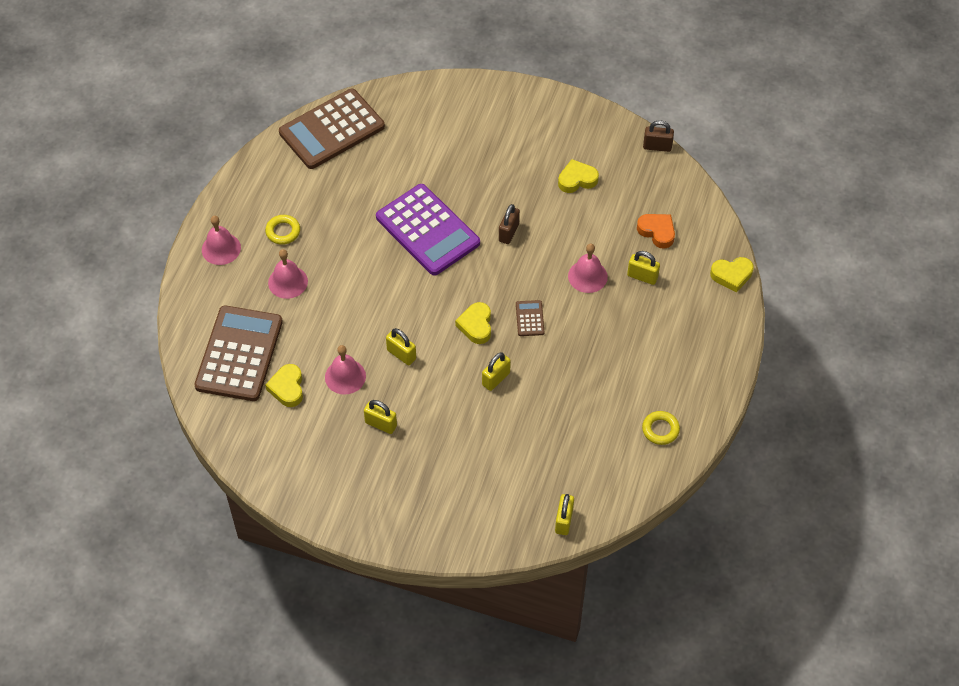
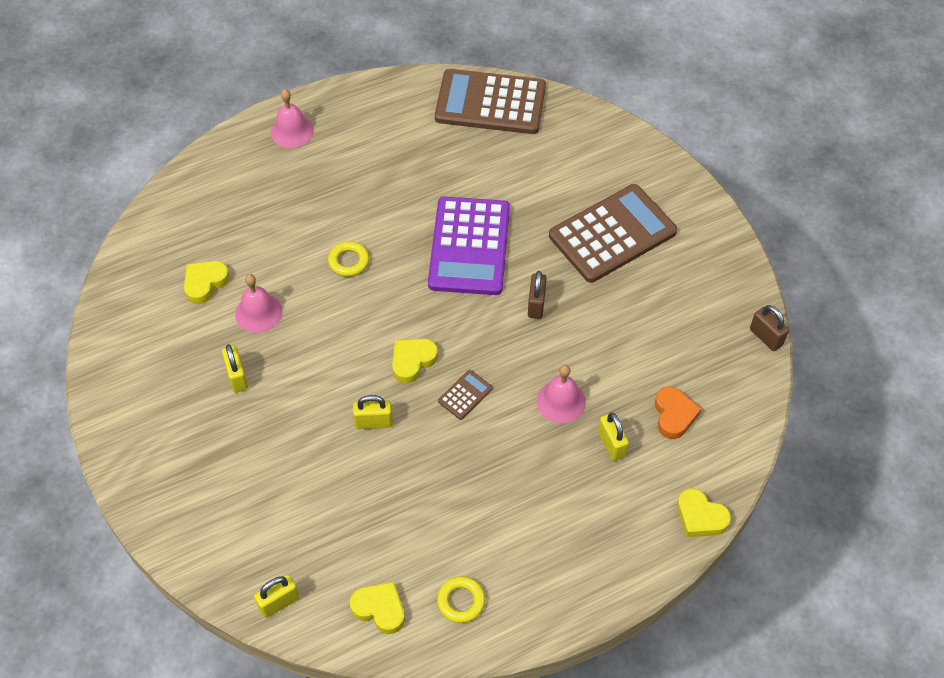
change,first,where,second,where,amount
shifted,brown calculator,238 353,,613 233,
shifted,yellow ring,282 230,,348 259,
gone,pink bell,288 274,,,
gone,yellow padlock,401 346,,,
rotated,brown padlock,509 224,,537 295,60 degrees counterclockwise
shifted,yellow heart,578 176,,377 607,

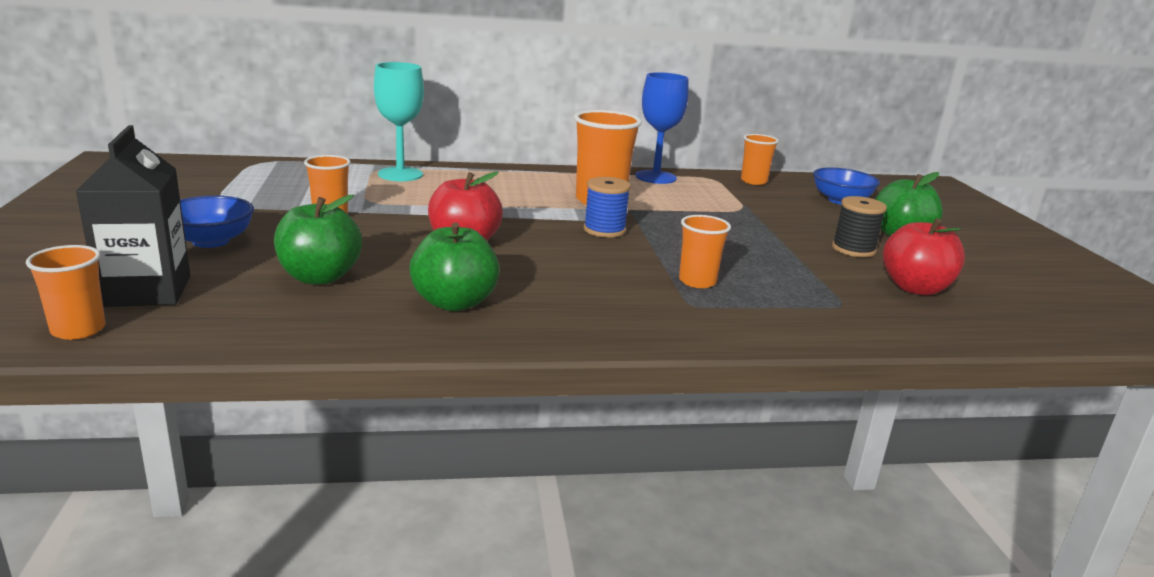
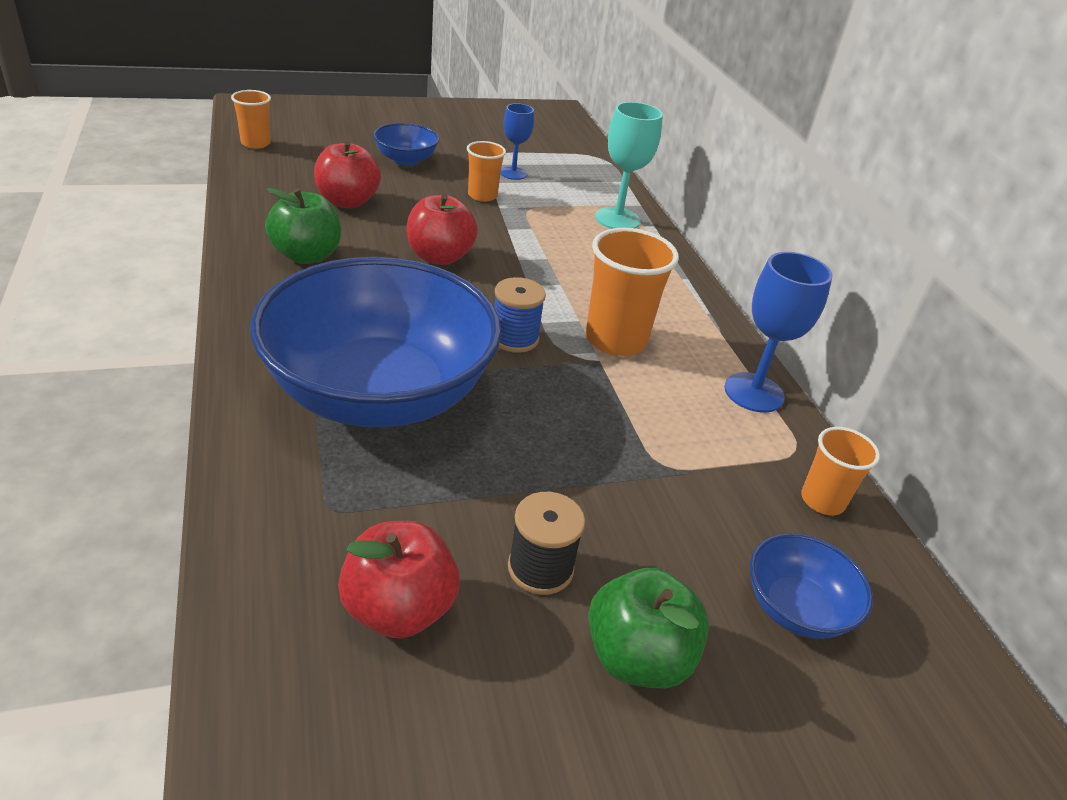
change,first,where,second,where,amount
gone,black carton,133 216,,,
repainted,green apple,318 239,red apple,347 174,
swapped,orange cup,705 251,blue bowl,375 342,
new,,,blue goblet,517 141,

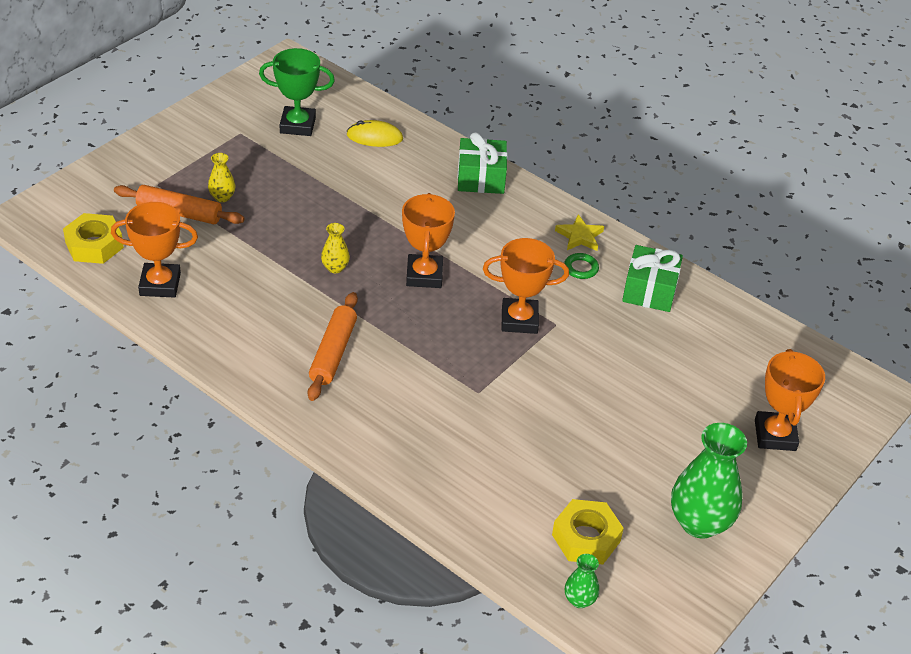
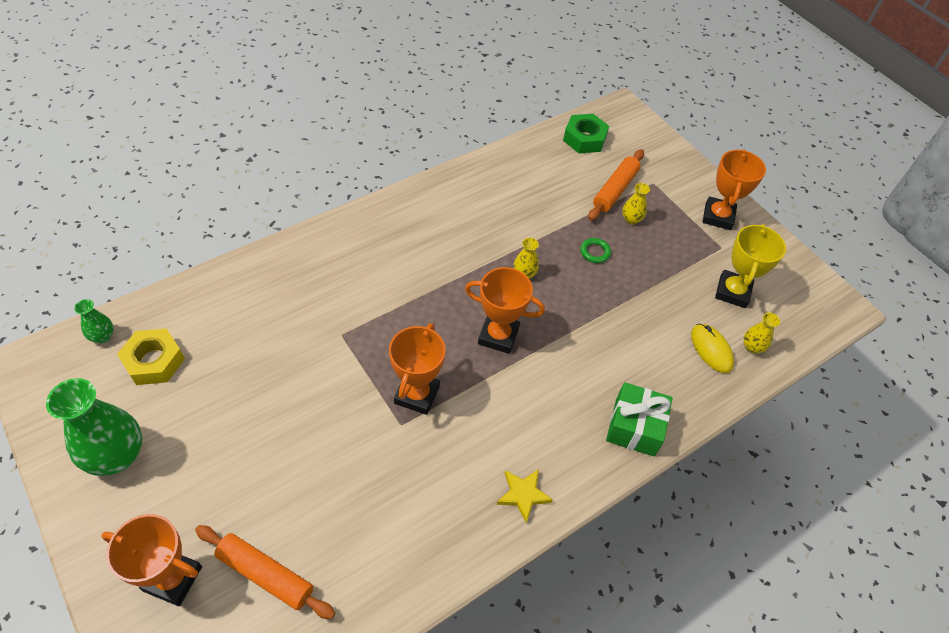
change,first,where,second,where,amount
repainted,yellow nut,93 238,green nut,586 133,
shifted,orange trophy,154 250,,734 189,
repainted,green trophy,297 92,yellow trophy,750 266,
shifted,orange rolling pin,333 346,,265 572,
rotated,yellow mouse,375 133,,712 348,45 degrees counterclockwise
shifted,green ring,581 266,,595 250,
gone,green gift,652 278,,,
new,,,yellow vase,761 333,

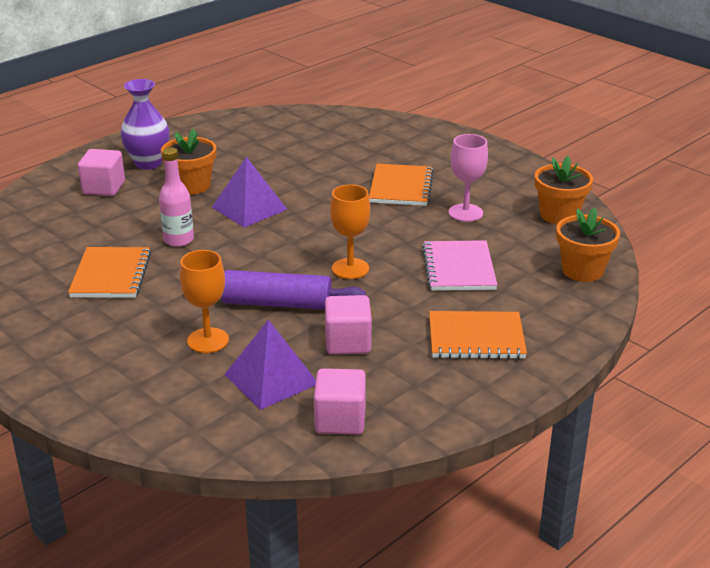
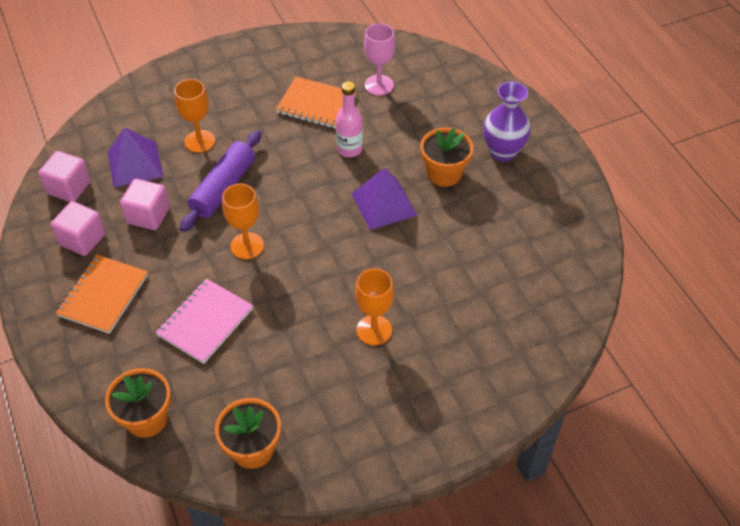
change,first,where,second,where,amount
shifted,pink cube,101 172,,78 228,
swapped,orange notebook,401 185,orange goblet,374 306,
rotated,pink notebook,459 265,,204 321,75 degrees counterclockwise
shifted,pink goblet,468 178,,379 59,

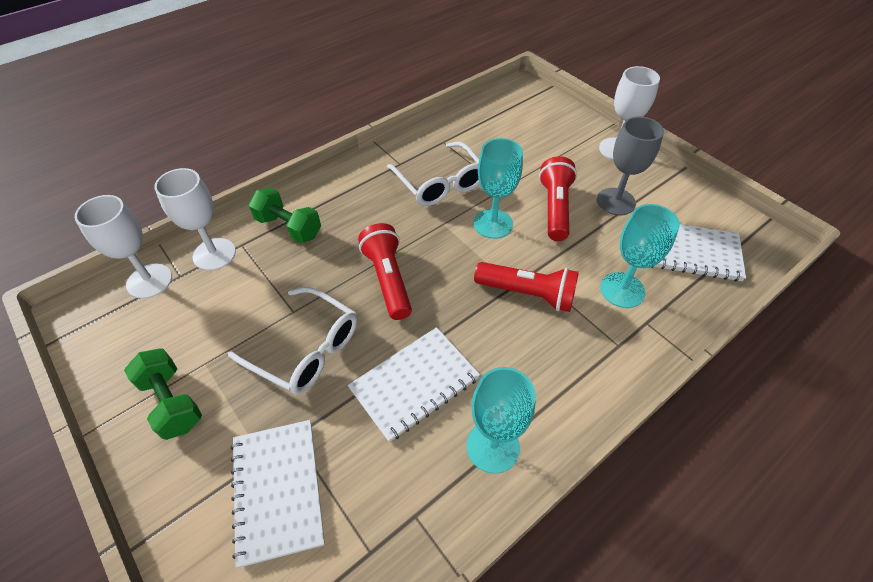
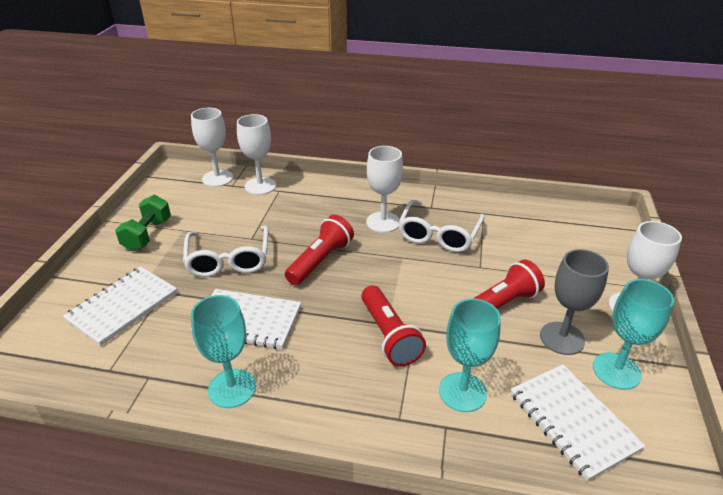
change,first,where,second,where,amount
gone,green dumbbell,285 215,,,
shifted,turquoise goblet,498 188,,633 334,
new,,,white goblet,384 189,

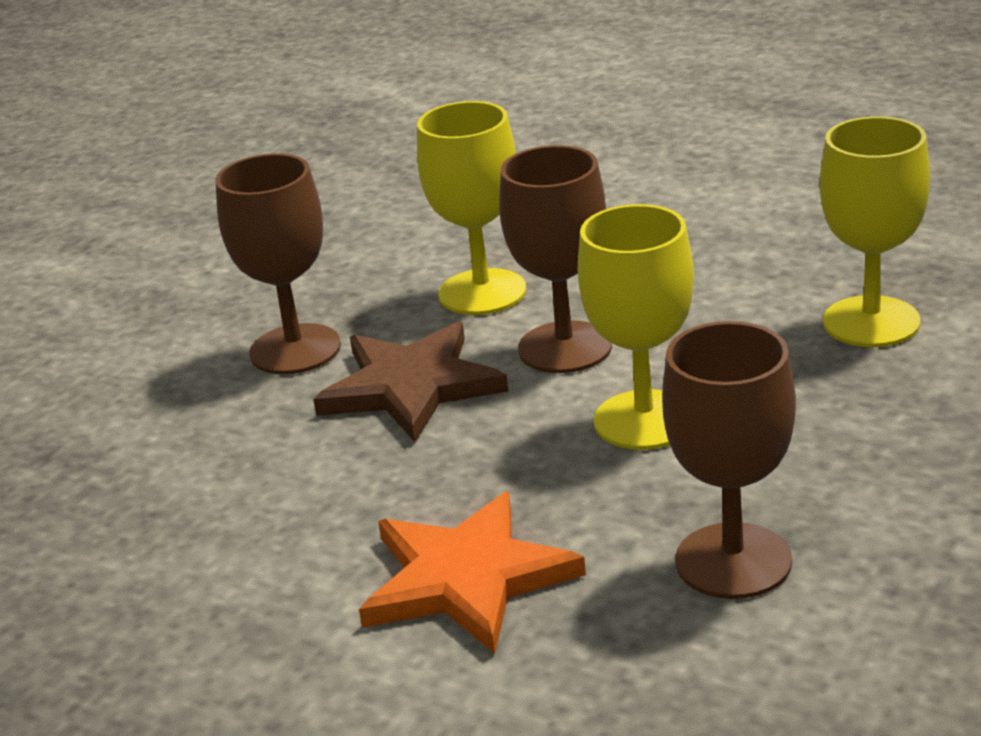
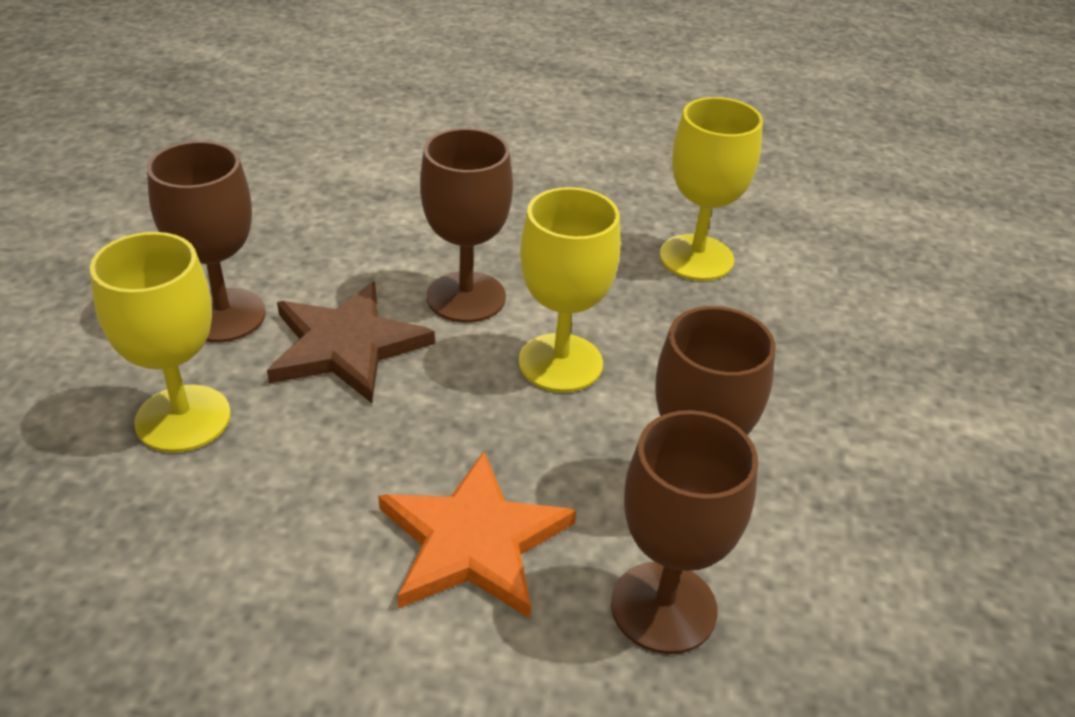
change,first,where,second,where,amount
shifted,yellow goblet,472 208,,160 342,
new,,,brown goblet,684 532,

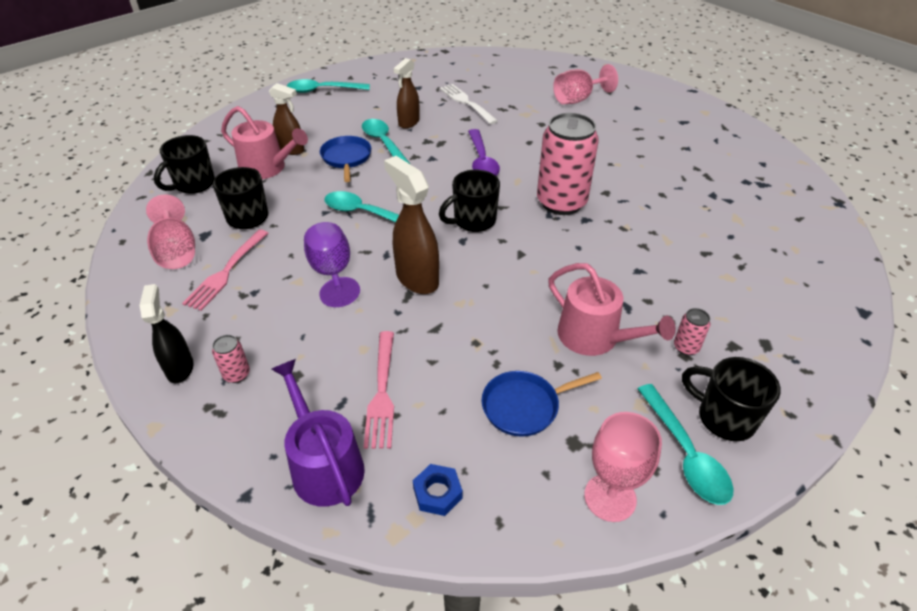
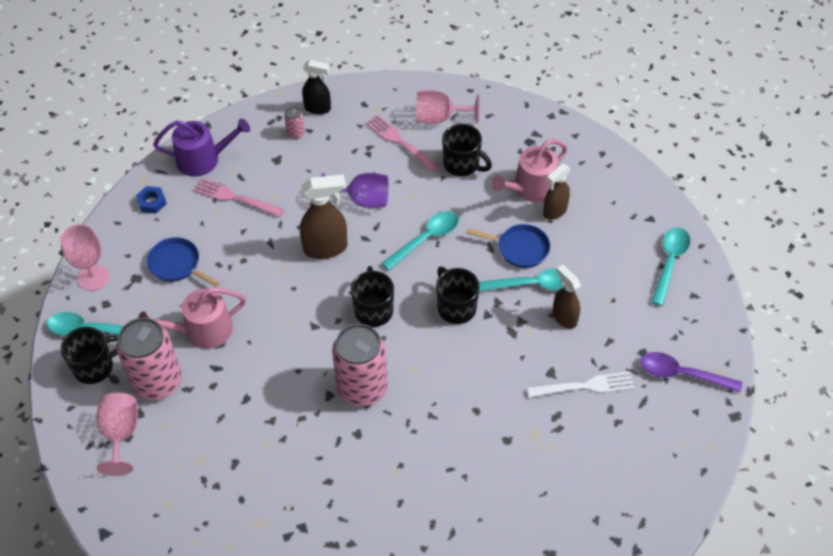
change,first,where,second,where,amount
shifted,black mug,184 164,,458 295,
shifted,purple spoon,484 152,,691 372,
rotated,blue pan,542 404,,183 262,60 degrees counterclockwise
shifted,pink goblet,585 84,,117 434,
scaled,pink can,692 331,,149 359,x2.43

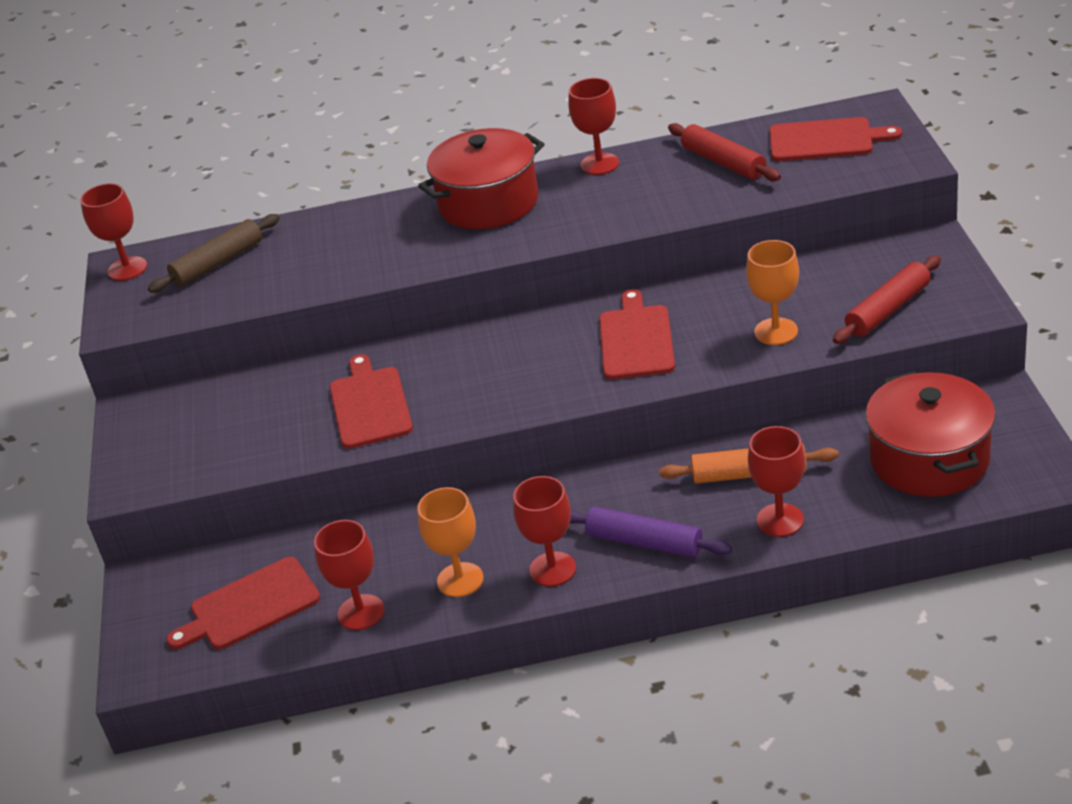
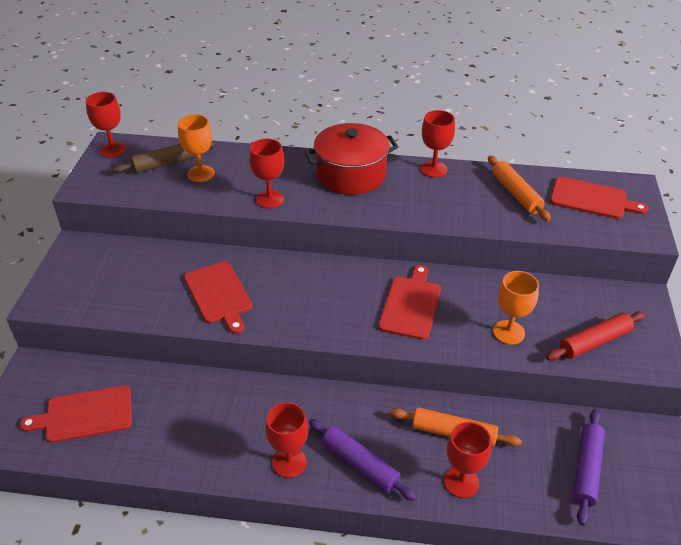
change,first,where,second,where,amount
shifted,red goblet,349 575,,266 174,
rotated,red cutting board,371 401,,218 297,150 degrees clockwise
shifted,orange goblet,450 542,,196 148,
repainted,red rolling pin,724 152,orange rolling pin,519 188,
swapped,red pot,930 434,purple rolling pin,589 467,

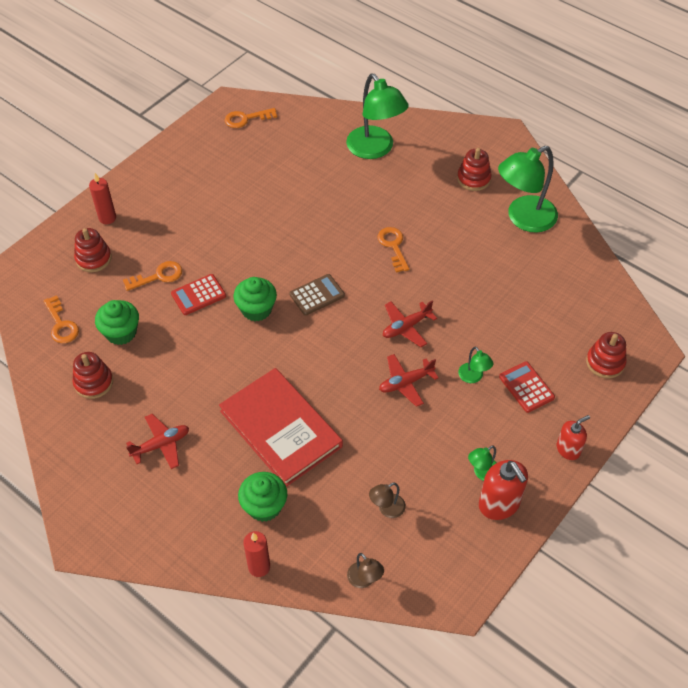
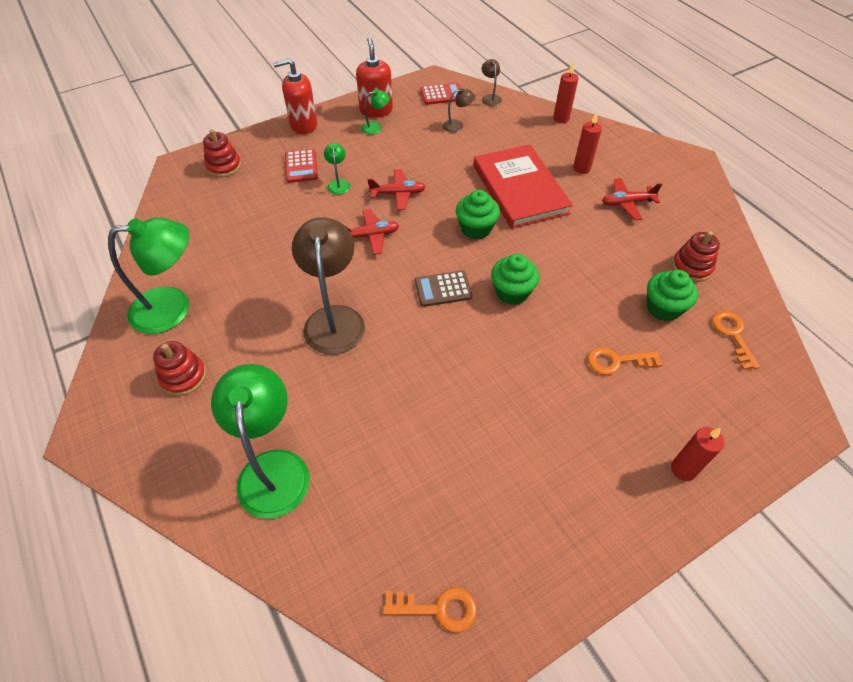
change,first,where,second,where,amount
gone,red stacking toy,93 250,,,
shifted,red calculator,198 294,,440 94,
shifted,green cupcake,262 497,,478 214,
swapped,orange key,393 250,brown lamp,328 286,
scaled,red soap dispenser,573 437,,295 96,x1.57
new,,,red candle,587 143,

